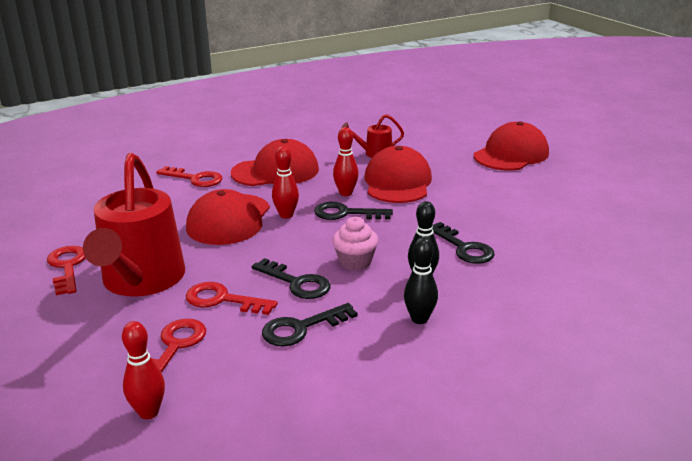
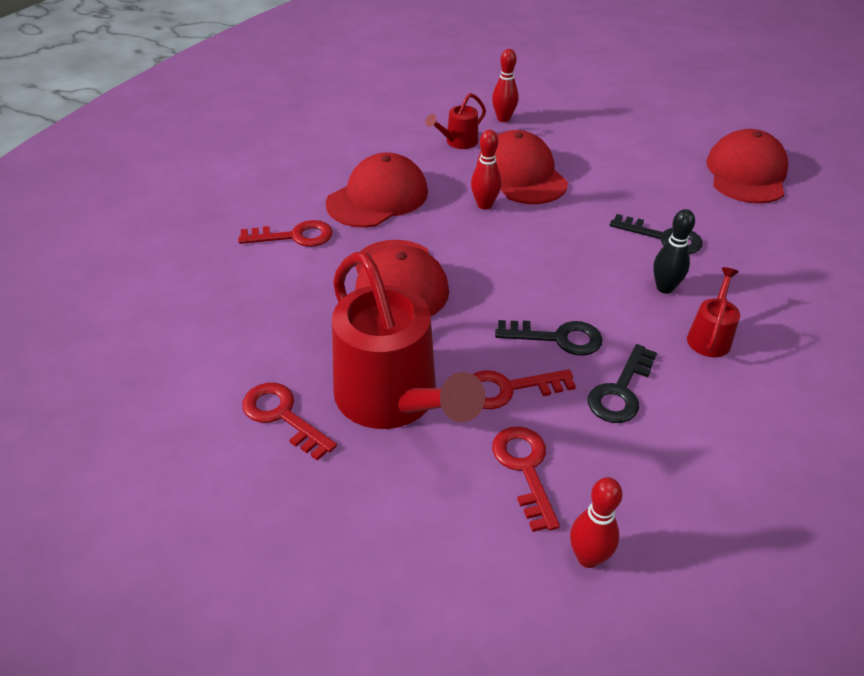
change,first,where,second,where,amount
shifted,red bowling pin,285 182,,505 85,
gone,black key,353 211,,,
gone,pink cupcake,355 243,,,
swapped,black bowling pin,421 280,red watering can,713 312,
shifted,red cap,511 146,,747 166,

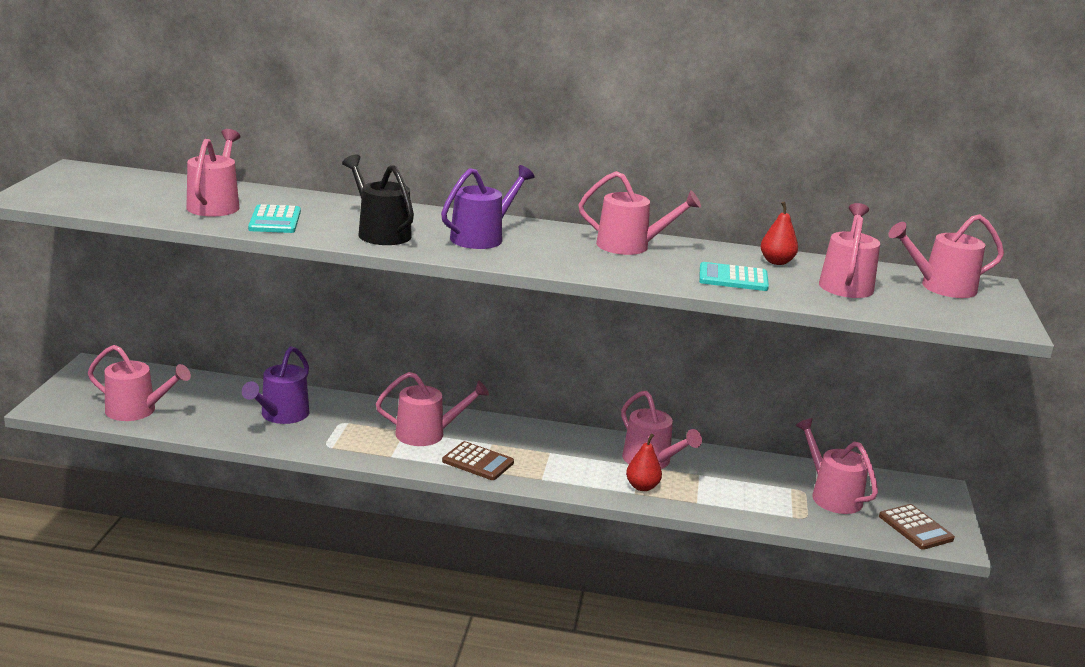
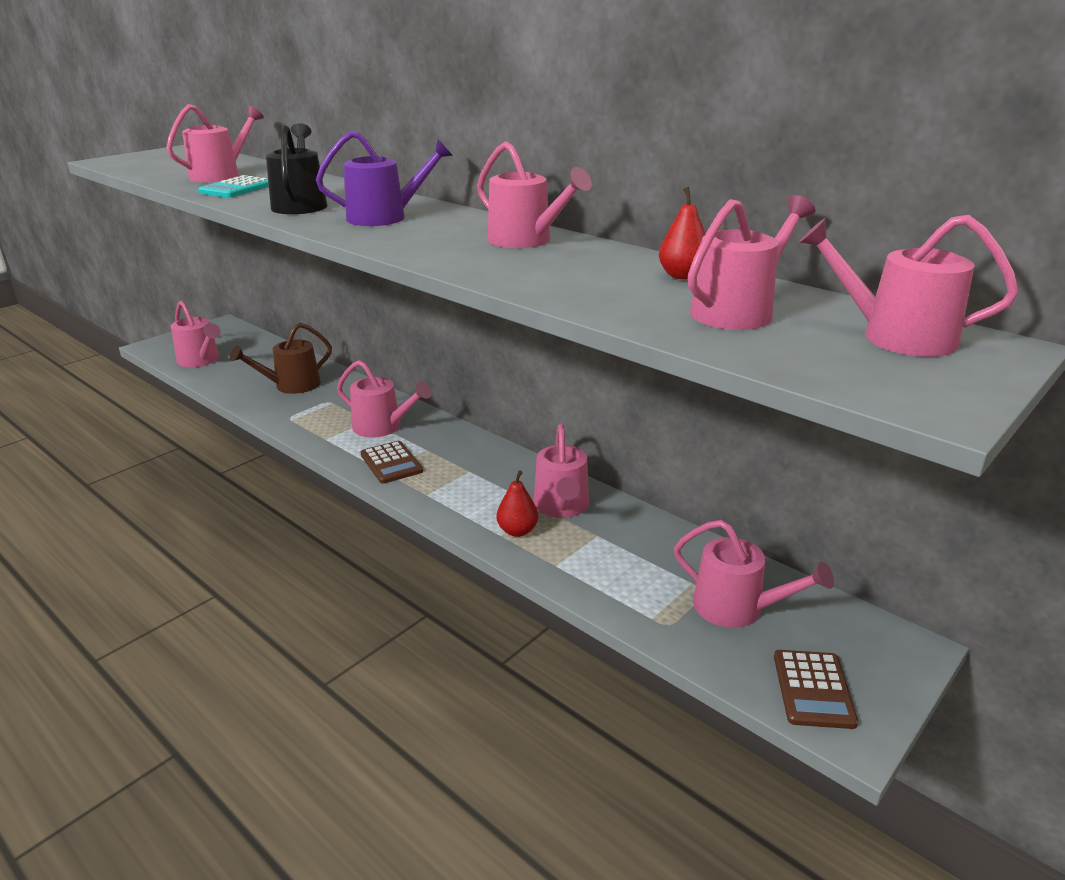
change,first,where,second,where,amount
repainted,purple watering can,275 385,brown watering can,281 358,
gone,turquoise calculator,734 276,,,
rotated,pink watering can,836 466,,754 574,120 degrees clockwise

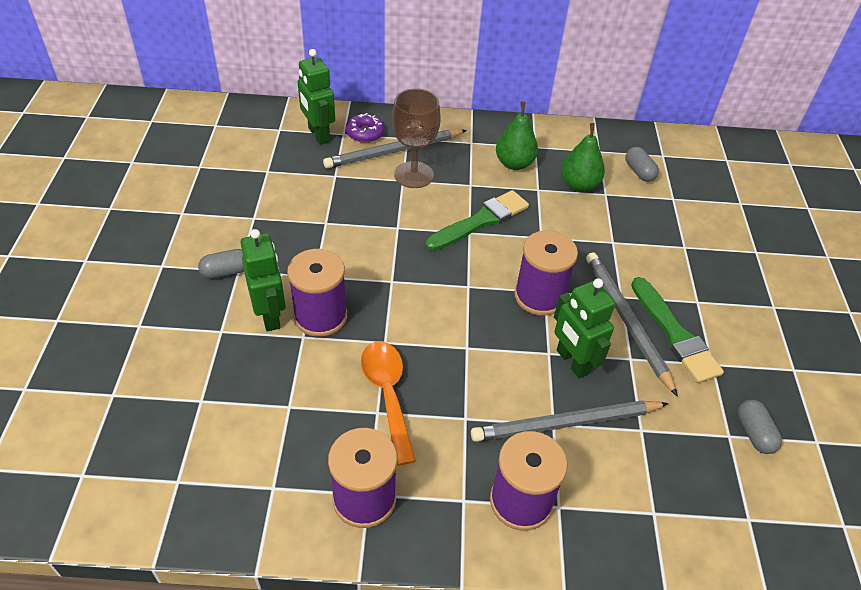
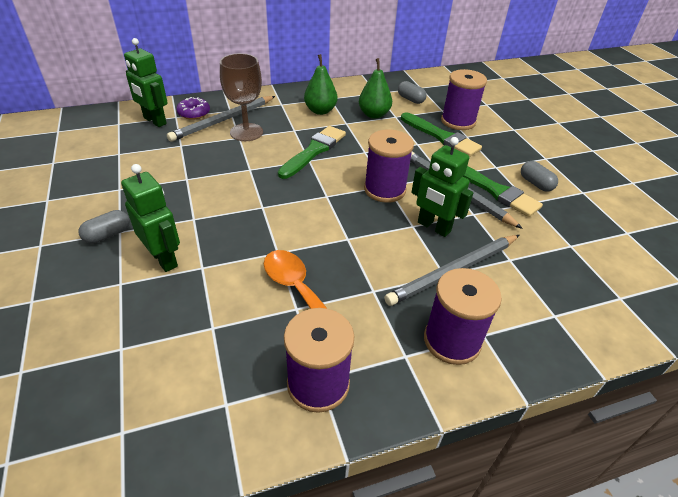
change,first,where,second,where,amount
shifted,purple spool,317 293,,464 99,
shifted,grey capsule,760 426,,539 176,
new,,,green brush,441 134,

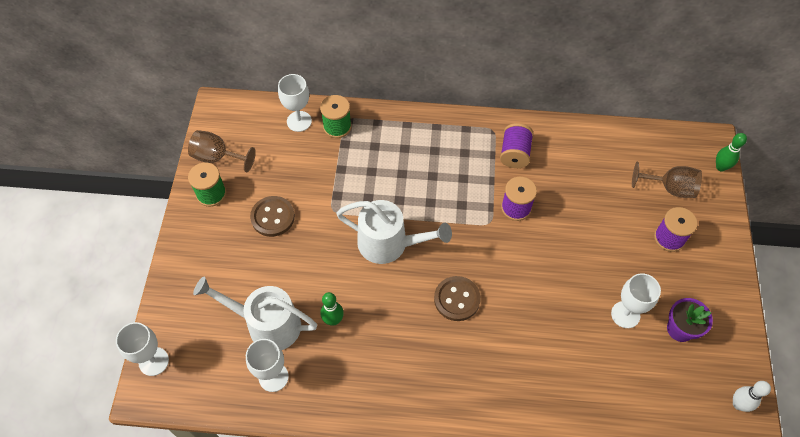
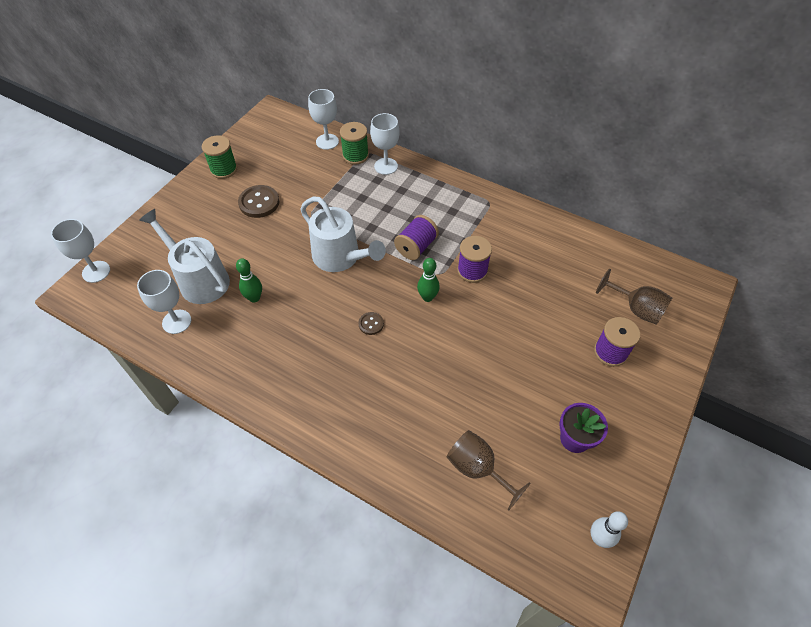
change,first,where,second,where,amount
shifted,brown goblet,222 151,,489 470,
scaled,brown button,457 298,,371 323,x0.55
shifted,purple spool,517 145,,416 237,
shifted,white goblet,636 300,,384 144,
shifted,green bowling pin,731 152,,428 280,

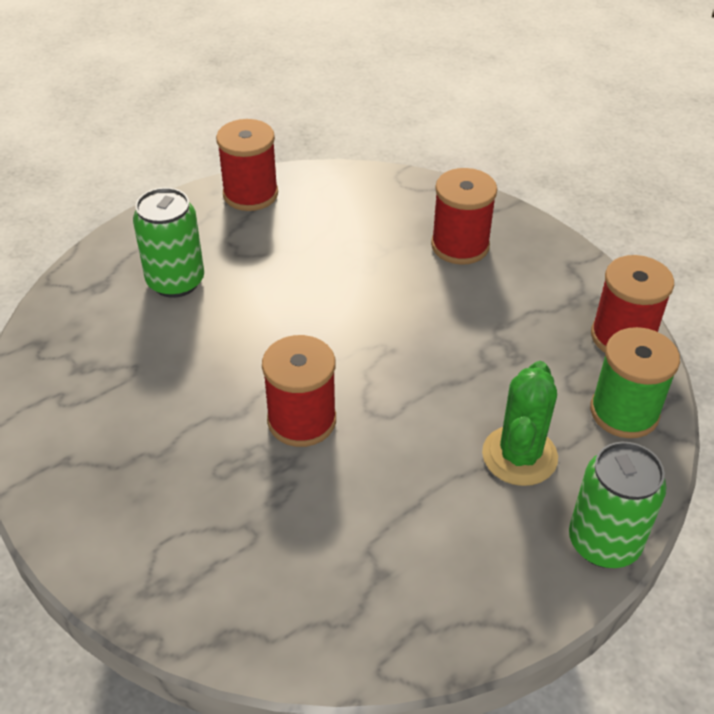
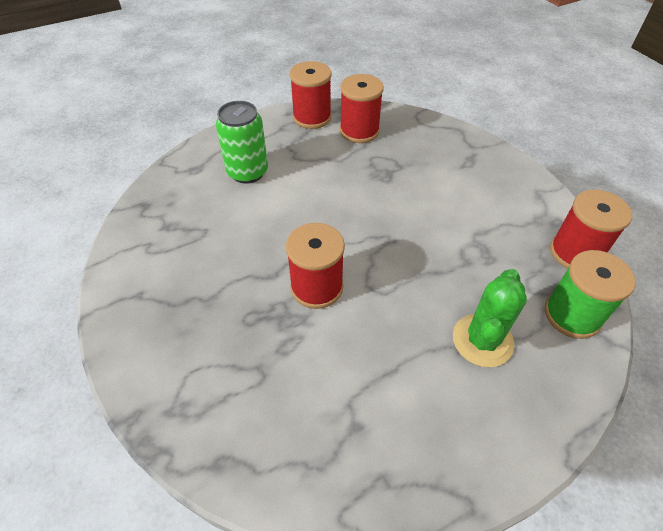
change,first,where,second,where,amount
shifted,red spool,464 216,,362 108,
gone,green can,618 505,,,

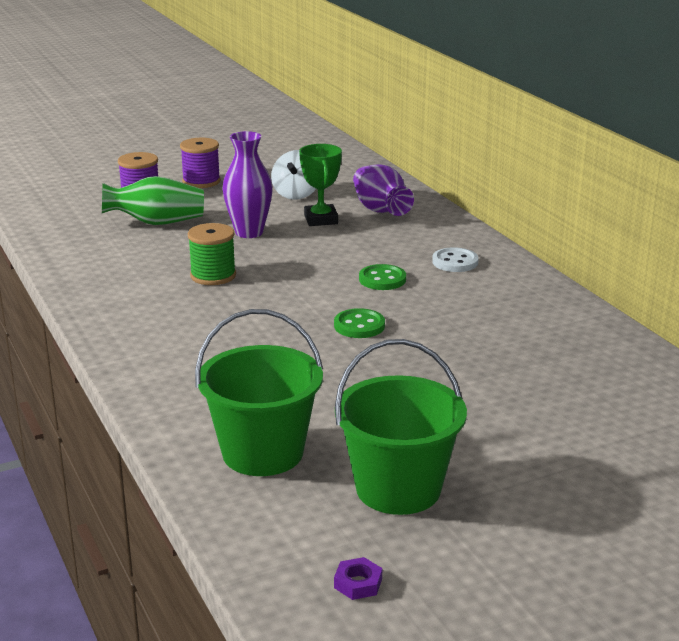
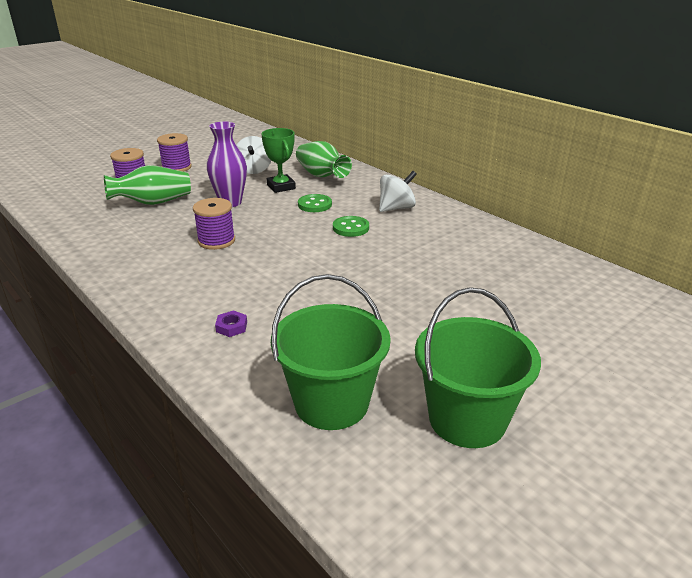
change,first,where,second,where,amount
repainted,green spool,212 254,purple spool,214 224,
shifted,green button,359 323,,315 203,
shifted,purple nut,358 578,,231 323,
repainted,purple vase,383 190,green vase,324 159,
swapped,white button,455 259,white spinning top,398 191,

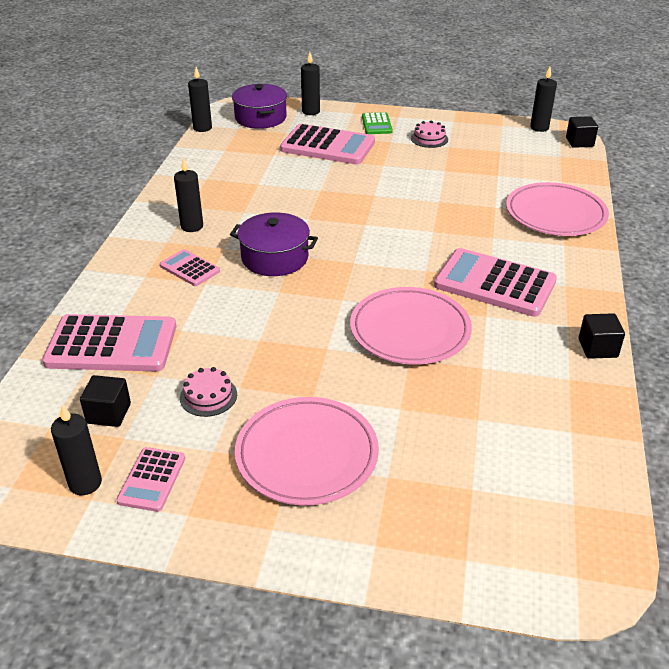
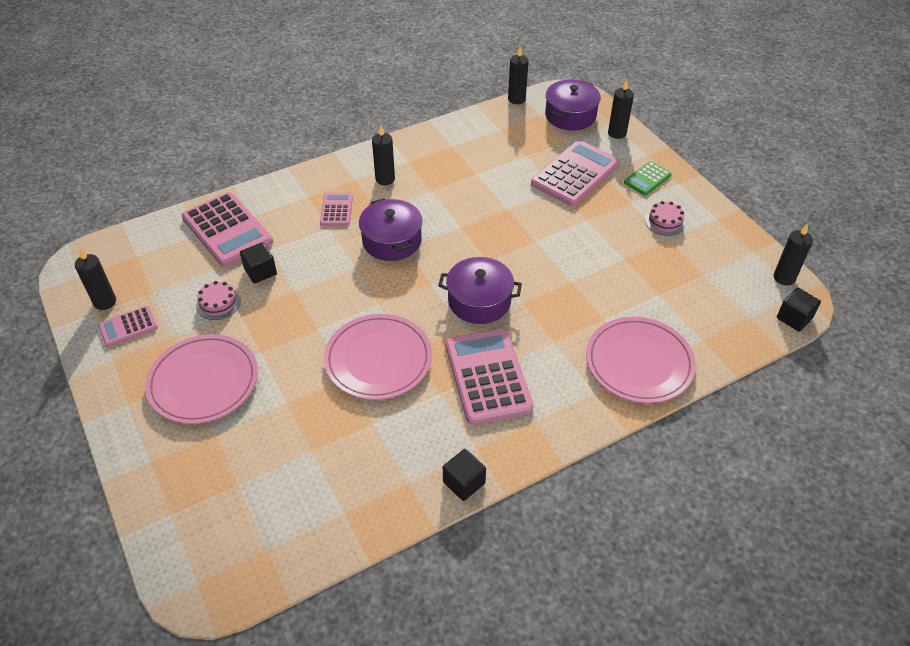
change,first,where,second,where,amount
shifted,black cube,105 401,,258 263,
rotated,pink calculator,327 144,,575 173,120 degrees counterclockwise
new,,,purple pot,480 290,

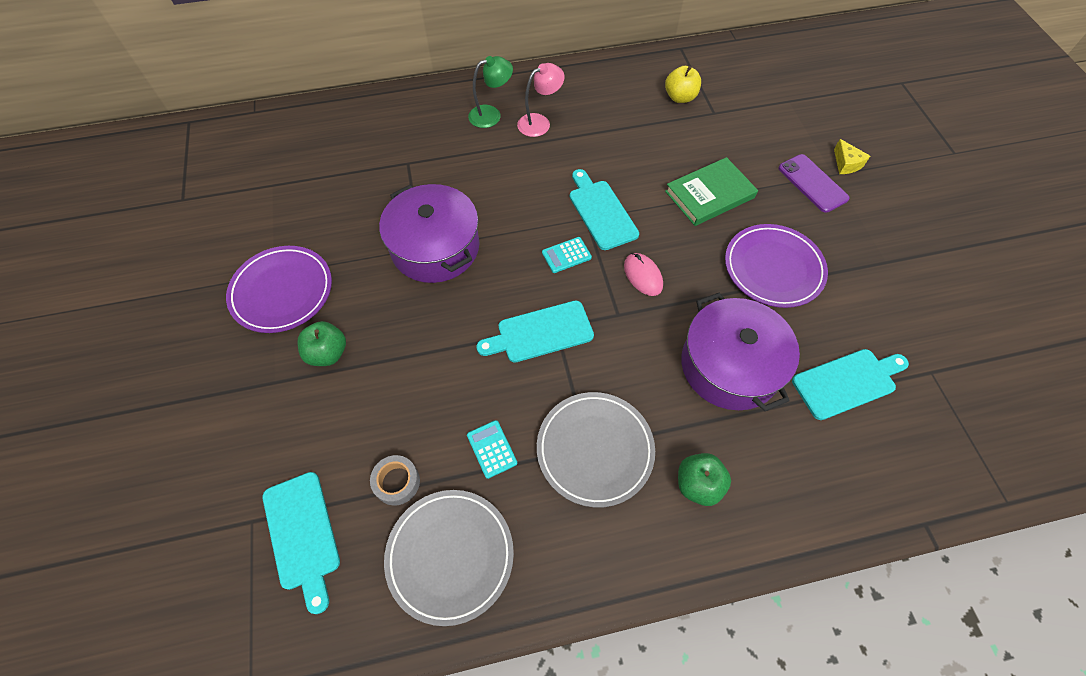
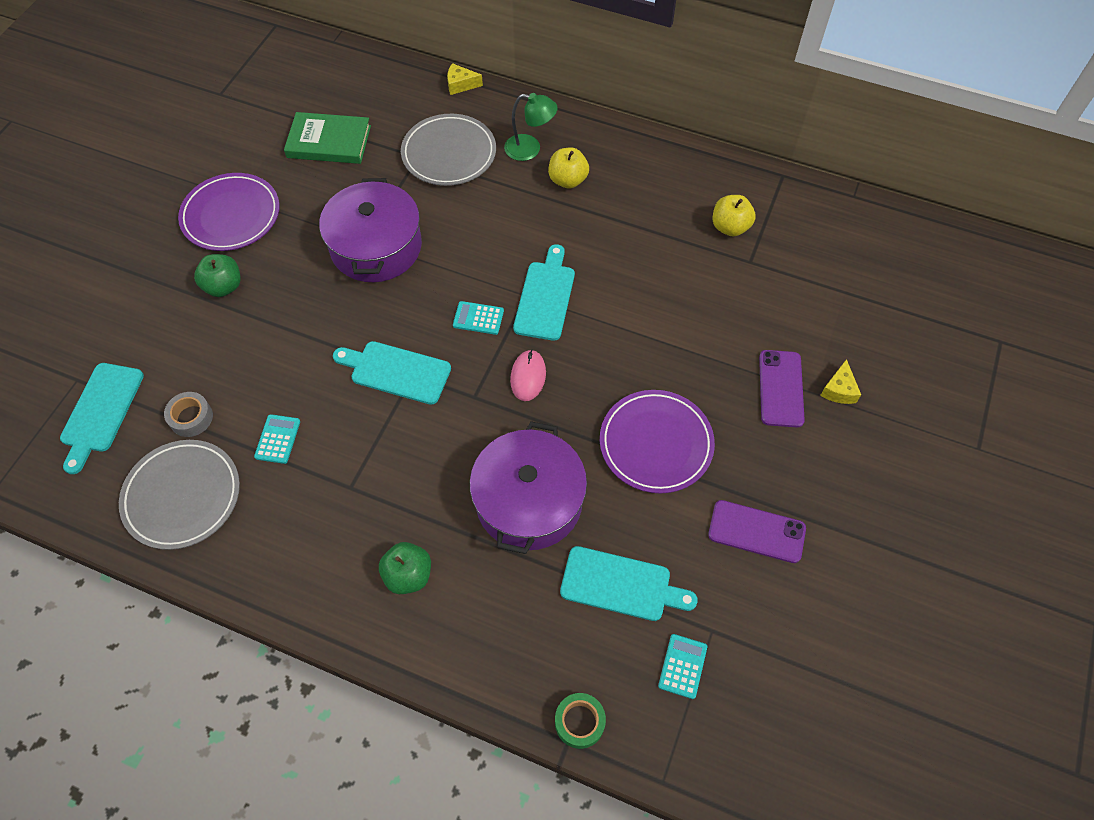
change,first,where,second,where,amount
swapped,pink lamp,541 100,yellow apple,568 168,
shifted,grey plate,596 449,,448 150,
shifted,green book,711 191,,327 138,
new,,,yellow cheese,465 79,
new,,,green tape,580 721,
new,,,turquoise calculator,682 666,
new,,,purple phone,757 531,

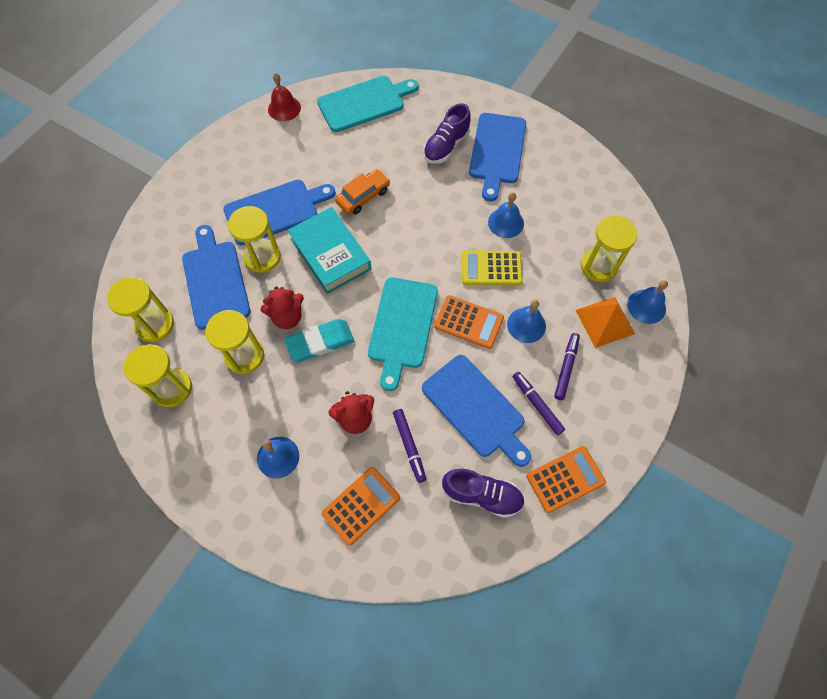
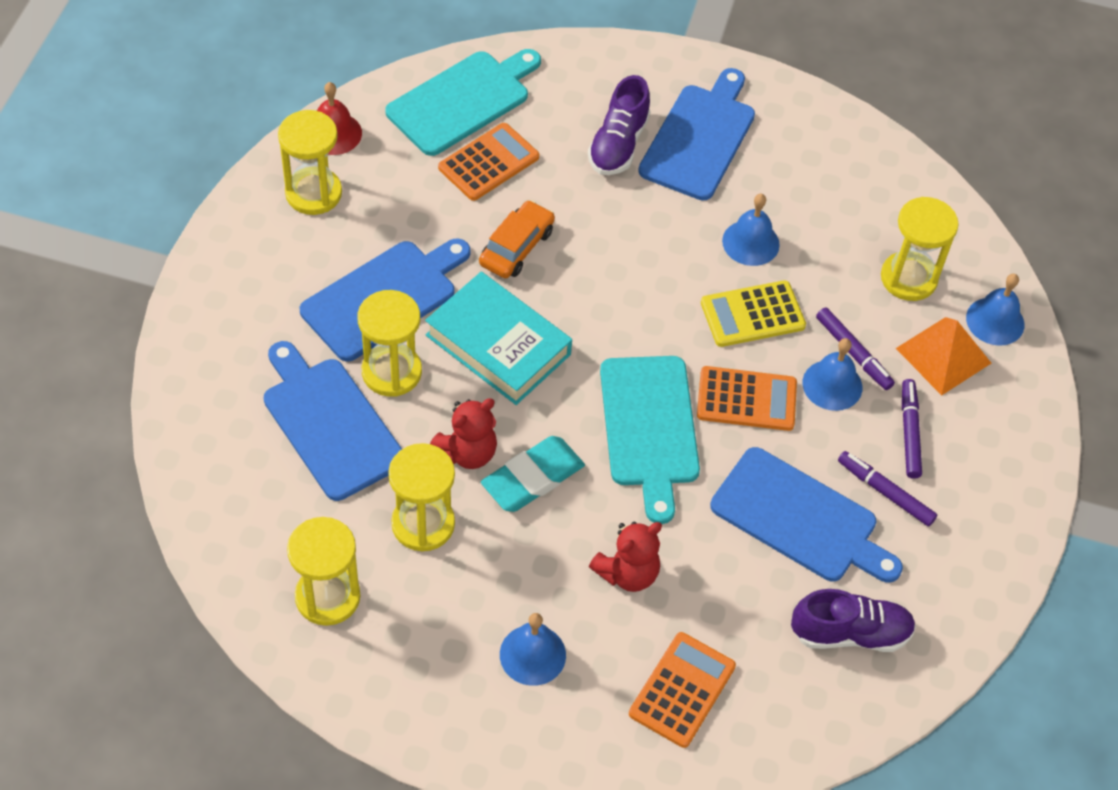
change,first,where,second,where,amount
shifted,yellow hourglass,140 309,,310 162,
shifted,purple marker,409 446,,855 348,
rotated,blue cutting board,497 157,,696 134,150 degrees counterclockwise
shifted,orange calculator,566 479,,488 162,

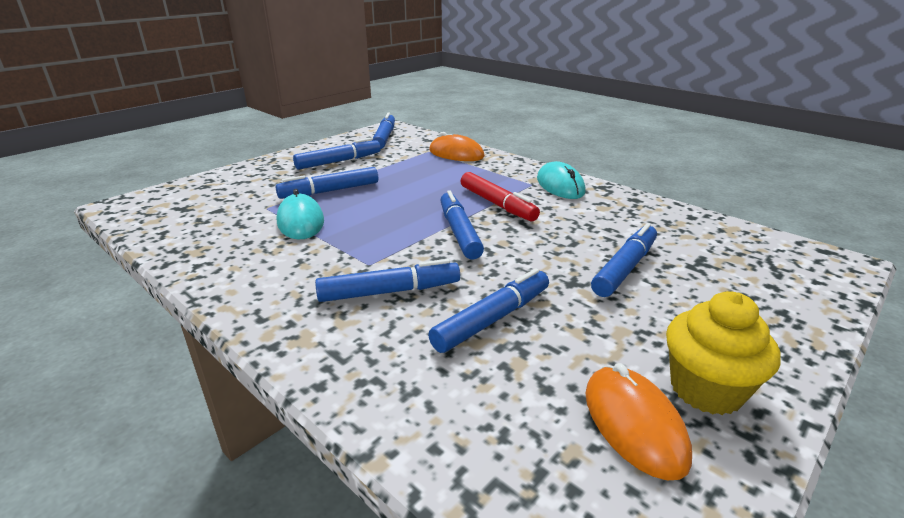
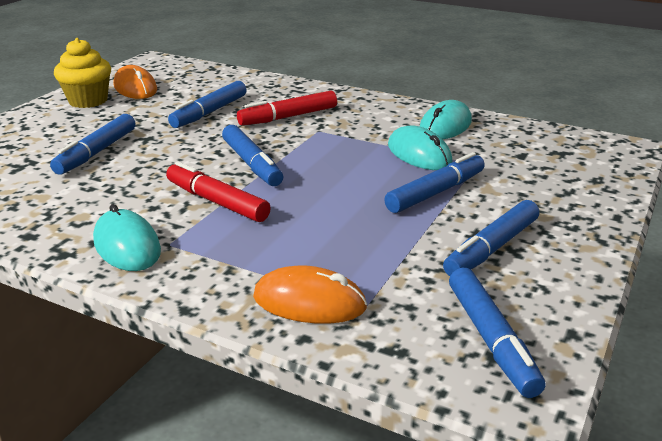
change,first,where,second,where,amount
repainted,blue marker,387 280,red marker,287 108,
new,,,turquoise mouse,446 119,

